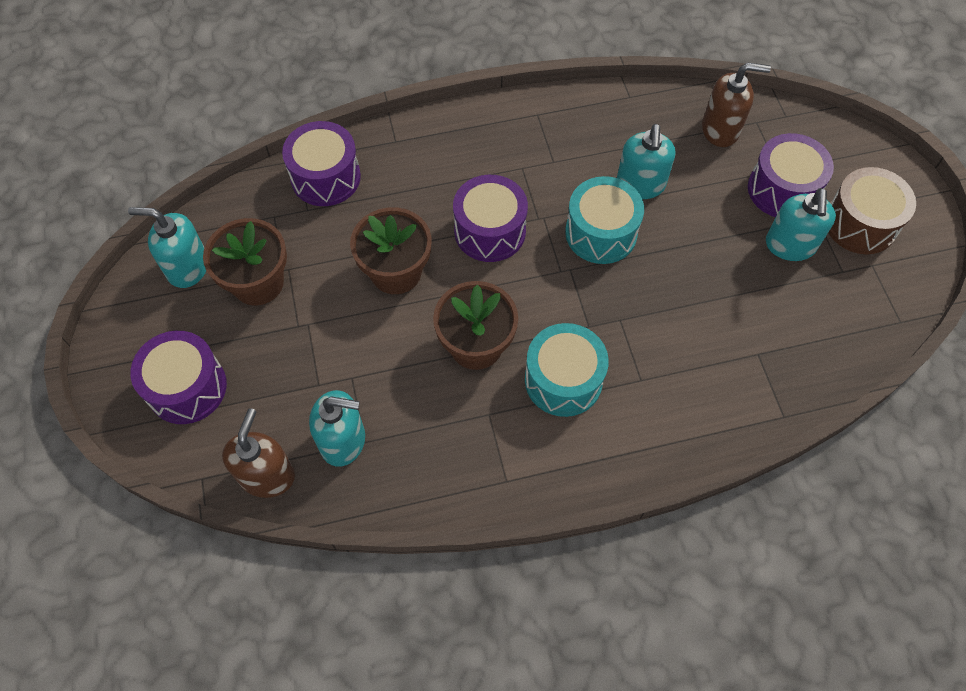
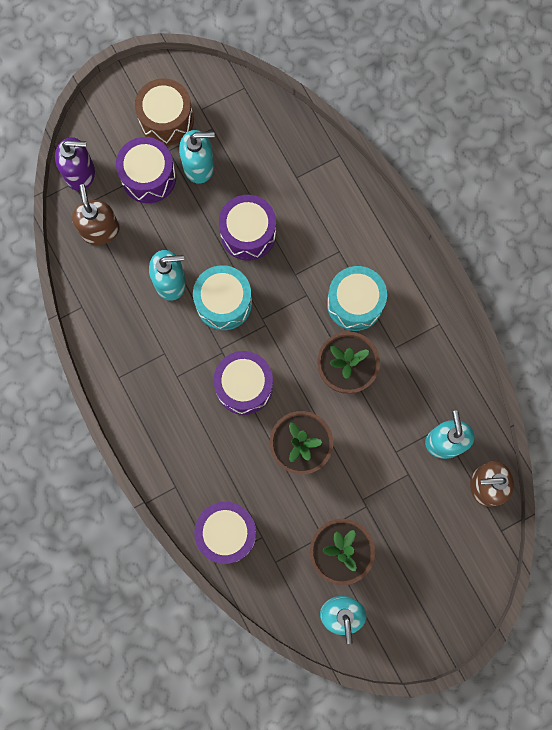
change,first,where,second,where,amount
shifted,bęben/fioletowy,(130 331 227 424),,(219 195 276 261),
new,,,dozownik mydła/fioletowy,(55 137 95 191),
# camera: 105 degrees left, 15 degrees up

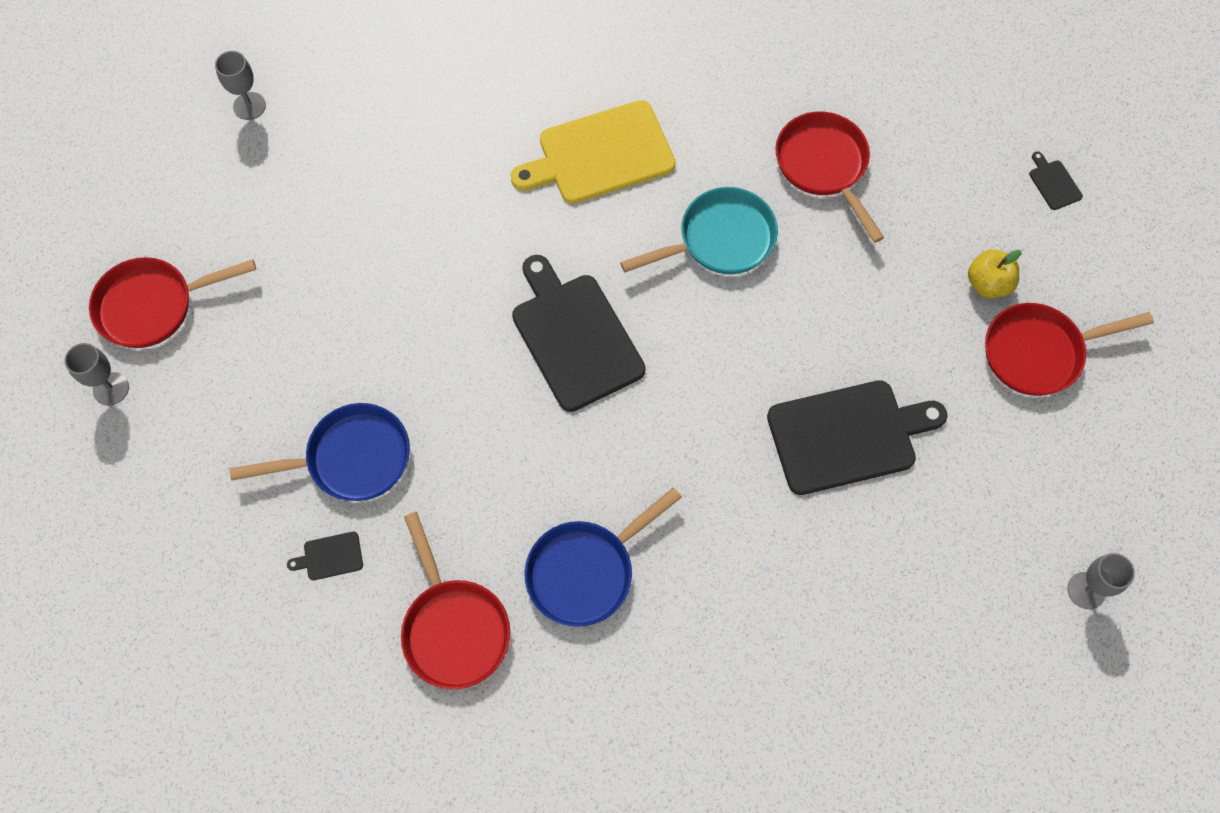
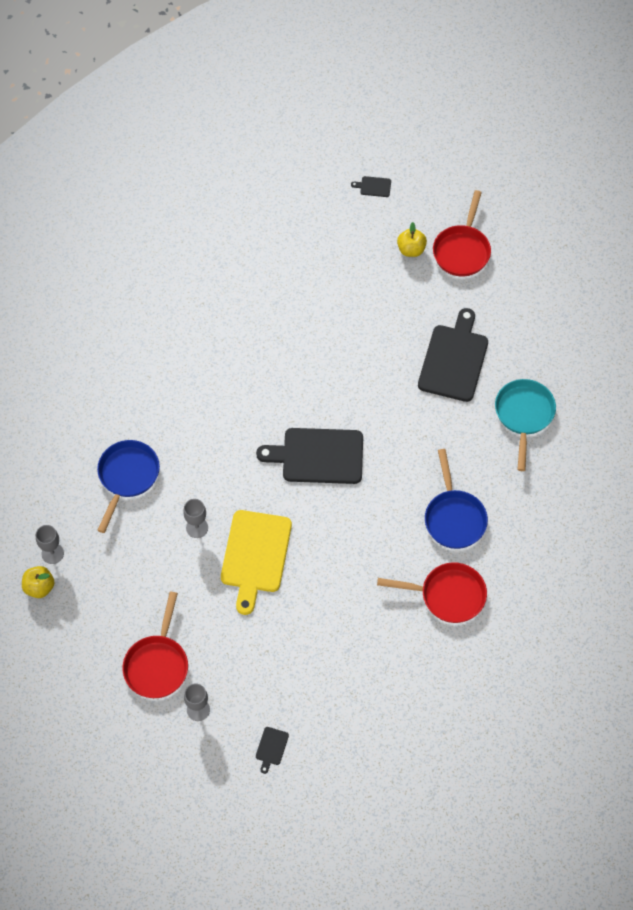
change,first,where,second,where,amount
shifted,deska do krojenia/żółty,(511 100 676 204),,(221 510 292 615),
gone,patelnia/czerwony,(775 111 885 243),,,
shifted,patelnia/turkusowy,(620 187 778 274),,(495 379 556 471),
shifted,patelnia/niebieski,(230 403 410 501),,(97 440 160 533),
shifted,deska do krojenia/czarny,(287 532 363 580),,(256 727 289 774),
shifted,kielich/szary,(1067 553 1135 609),,(183 499 208 538),
new,,,jabłko/żółty,(22 566 55 598),
# camera: 60 degrees left, 5 degrees down

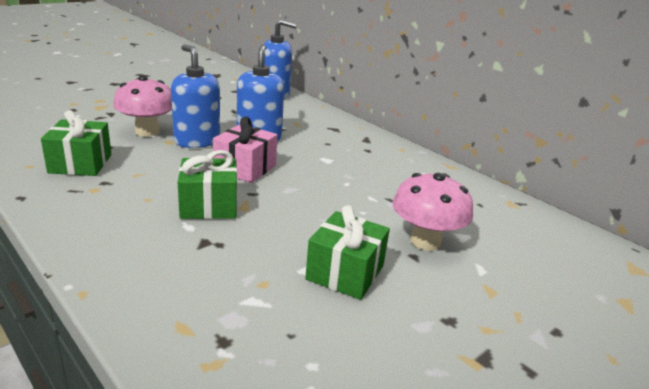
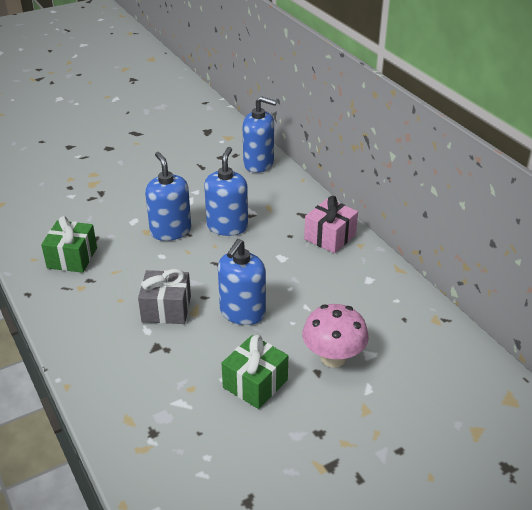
change,first,where,second,where,amount
gone,grzyb/różowy,(113 75 172 137),,,
shifted,prezent/różowy,(213 117 277 183),,(304 196 358 253),
repainted,prezent/zielony,(178 150 237 219),prezent/szary,(138 269 191 324),
new,,,dozownik mydła/niebieski,(218 239 266 325),
# camera: 15 degrees right, 10 degrees up

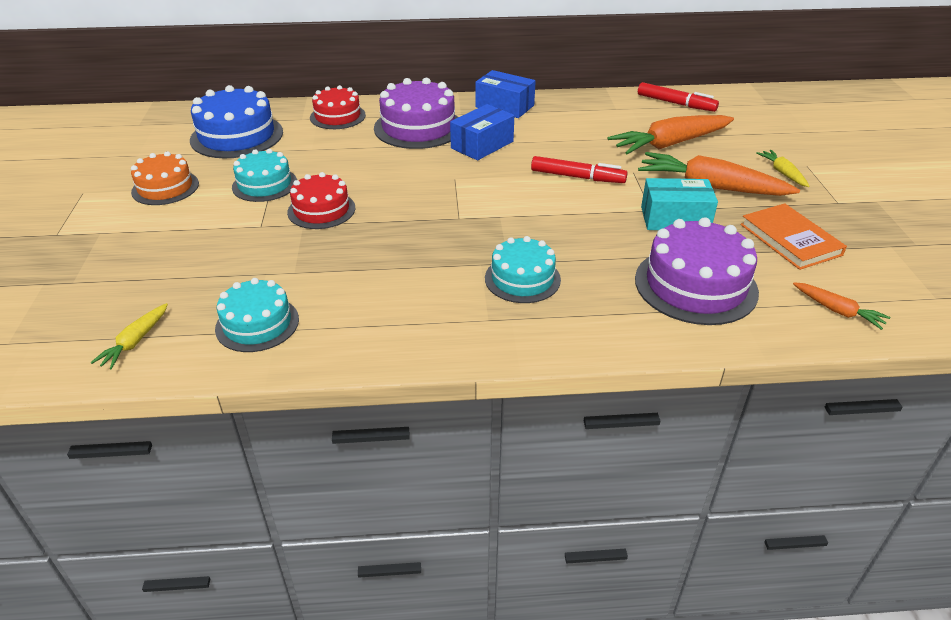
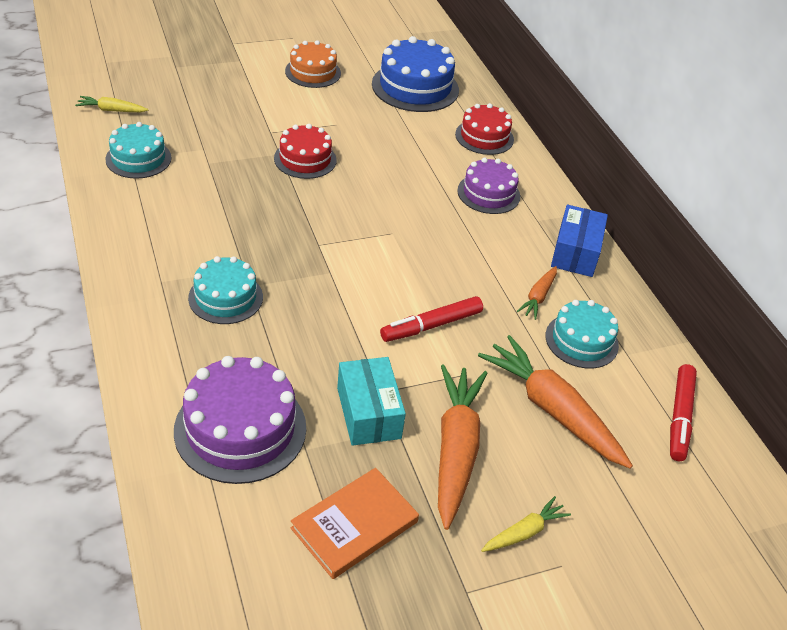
change,first,where,second,where,amount
scaled,tort/fioletowy,(374 78 458 149),,(457 158 520 214),x0.64
gone,pudełko/niebieski,(450 104 514 160),,,
shifted,tort/turkusowy,(232 149 297 202),,(545 300 619 369),
rotated,flamaster/czerwony,(531 156 628 183),,(380 296 483 342),60 degrees clockwise
shifted,marchewka/pomarańczowy,(793 282 890 330),,(517 266 557 320),
# camera: 70 degrees right, 5 degrees up

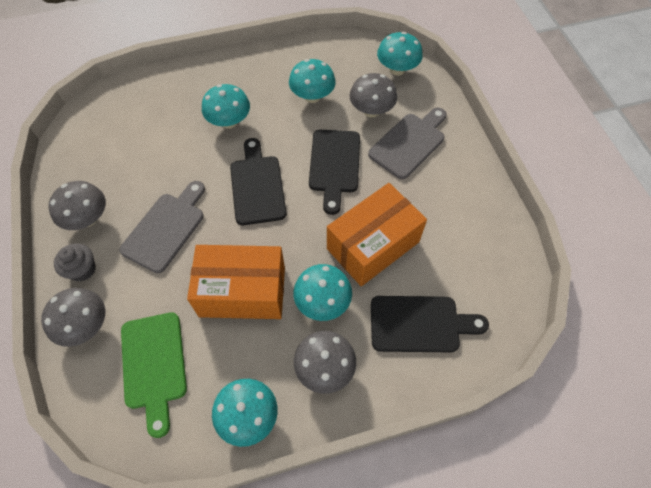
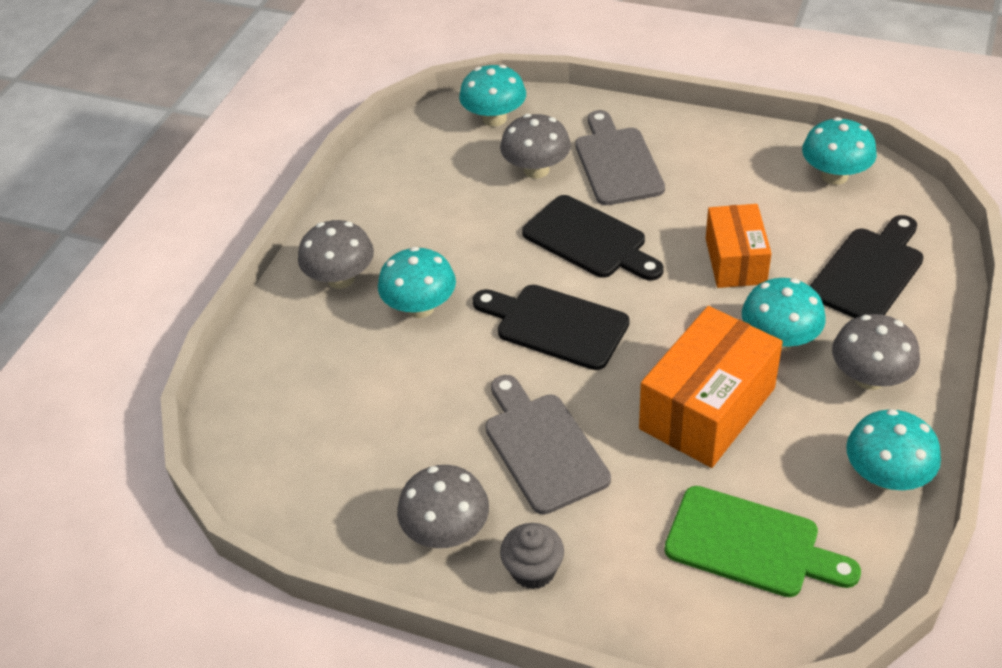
change,first,where,second,where,amount
shifted,grzyb/turkusowy,(289 59 336 103),,(802 117 877 185),
scaled,pudełko/pomarańczowy,(327 183 427 286),,(706 204 772 288),x0.65
shifted,grzyb/szary,(41 288 105 347),,(298 220 374 289),
# camera: 50 degrees left, 15 degrees down

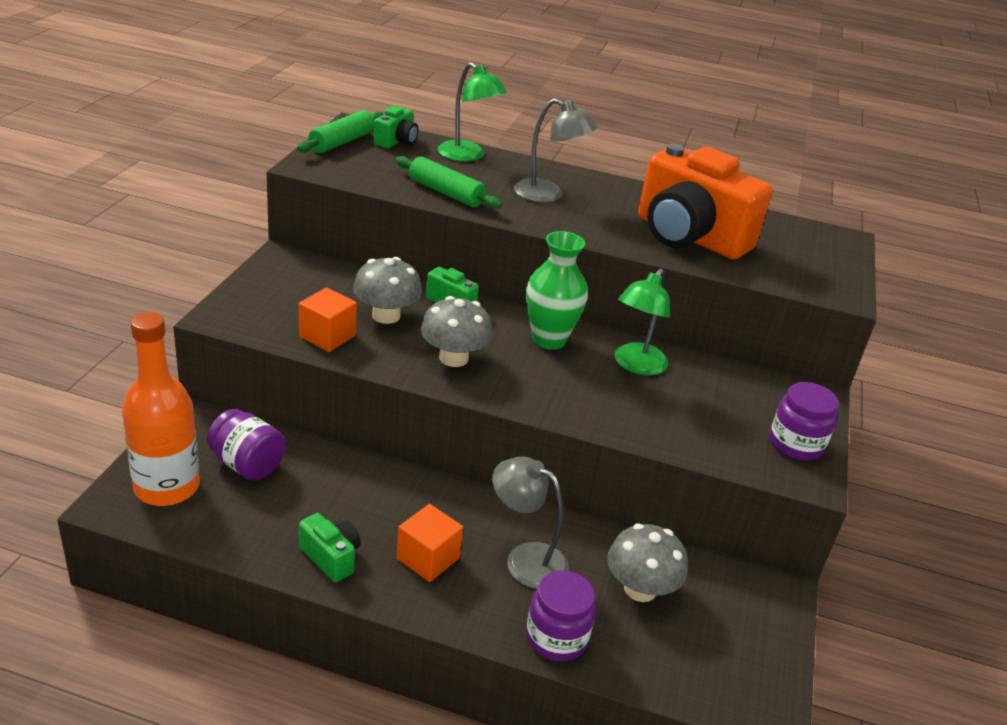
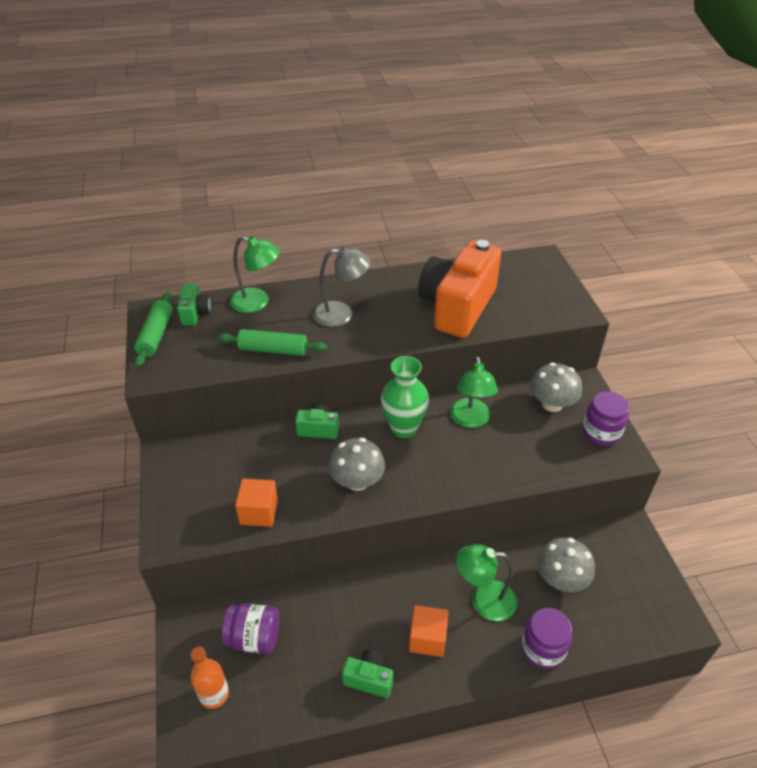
change,first,where,second,where,amount
rotated,aparat fotograficzny/pomarańczowy,(638 144 772 259),,(418 240 501 338),105 degrees clockwise
shifted,grzyb/szary,(353 257 422 324),,(530 363 582 412),
scaled,butelka/pomarańczowy,(122 312 200 506),,(190 647 229 709),x0.58
repainted,lampka/szary,(492 457 569 589),lampka/zielony,(456 544 517 621),
# camera: 25 degrees left, 10 degrees up

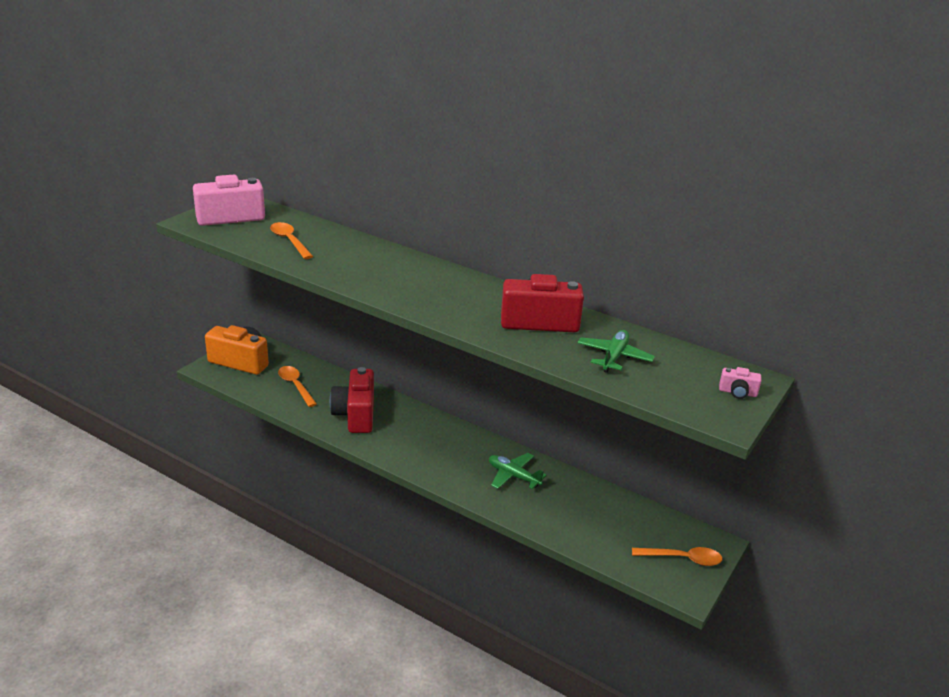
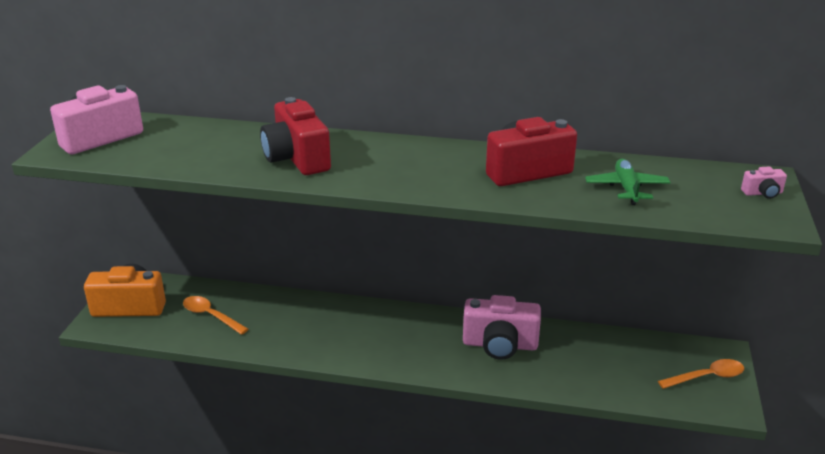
change,first,where,second,where,amount
gone,łyżka/pomarańczowy,(270 222 313 259),,,
shifted,aparat fotograficzny/czerwony,(330 367 374 433),,(260 97 331 175),
swapped,samolot/zielony,(489 453 547 489),aparat fotograficzny/różowy,(463 295 541 359),
# camera: 20 degrees left, 0 degrees up

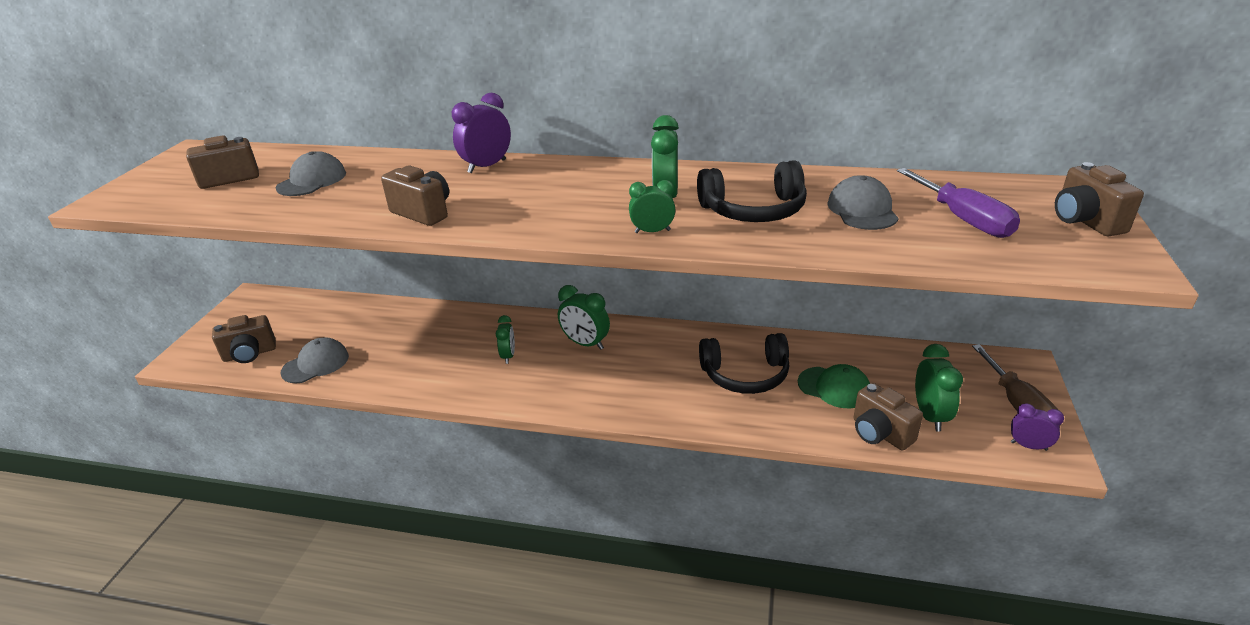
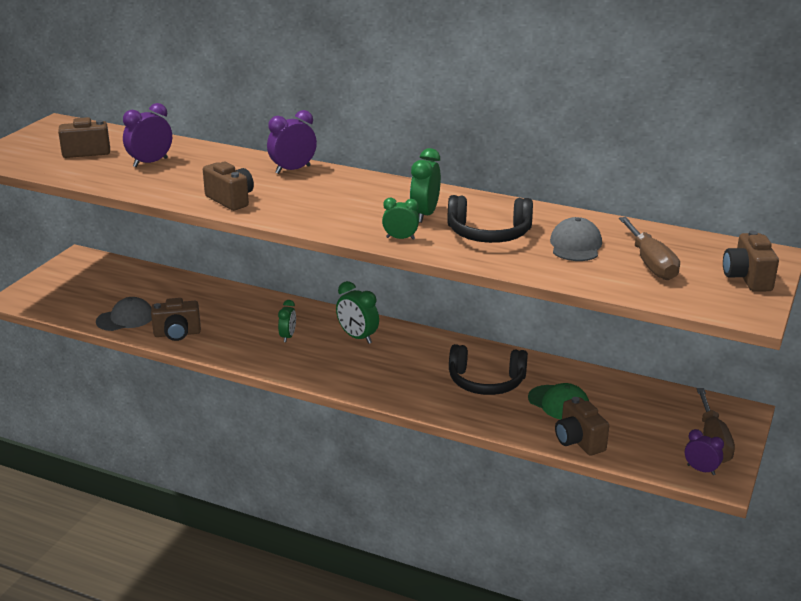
change,first,where,second,where,amount
swapped,czapka/szary,(276 151 346 196),budzik/fioletowy,(123 103 172 167),
repainted,śrubokręt/fioletowy,(897 168 1020 238),śrubokręt/brązowy,(619 217 680 280),
shifted,aparat fotograficzny/brązowy,(212 315 276 363),,(151 298 201 341),
gone,budzik/zielony,(915 344 963 431),,,
# camera: 10 degrees right, 5 degrees down

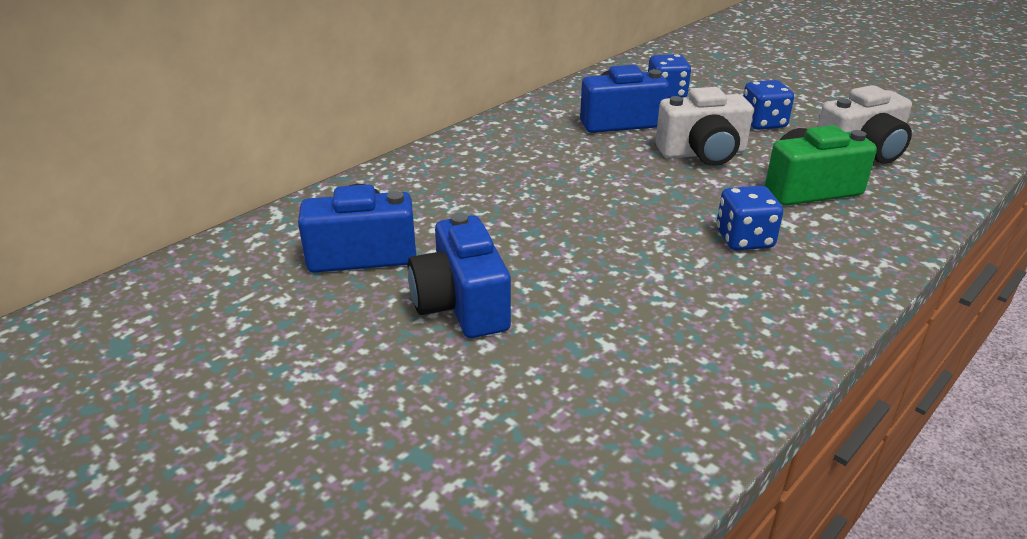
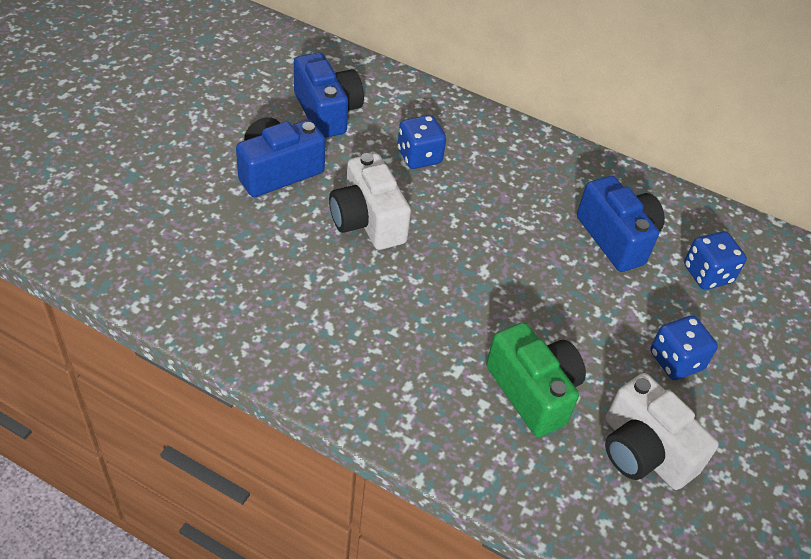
change,first,where,second,where,amount
shifted,aparat fotograficzny/biały,(656 87 753 166),,(329 153 411 250),
shifted,kostka do gry/niebieski,(716 186 783 250),,(398 115 446 169),
# camera: 70 degrees right, 15 degrees up

